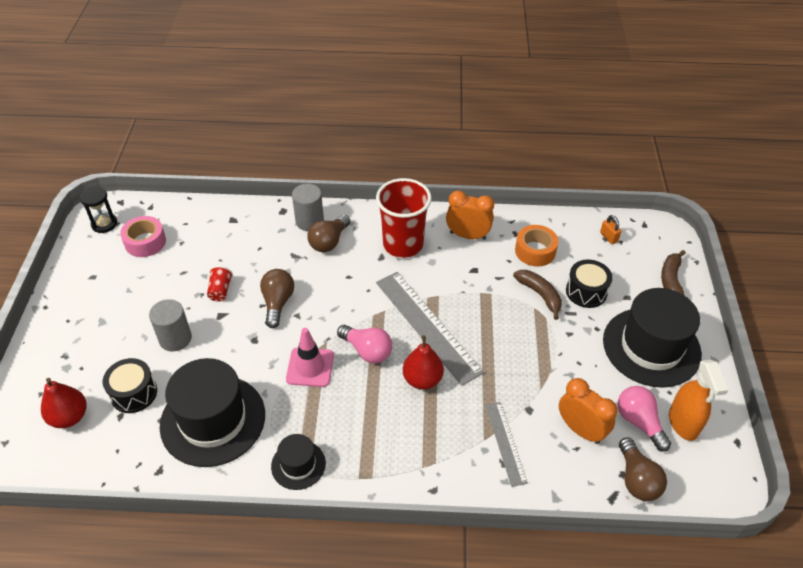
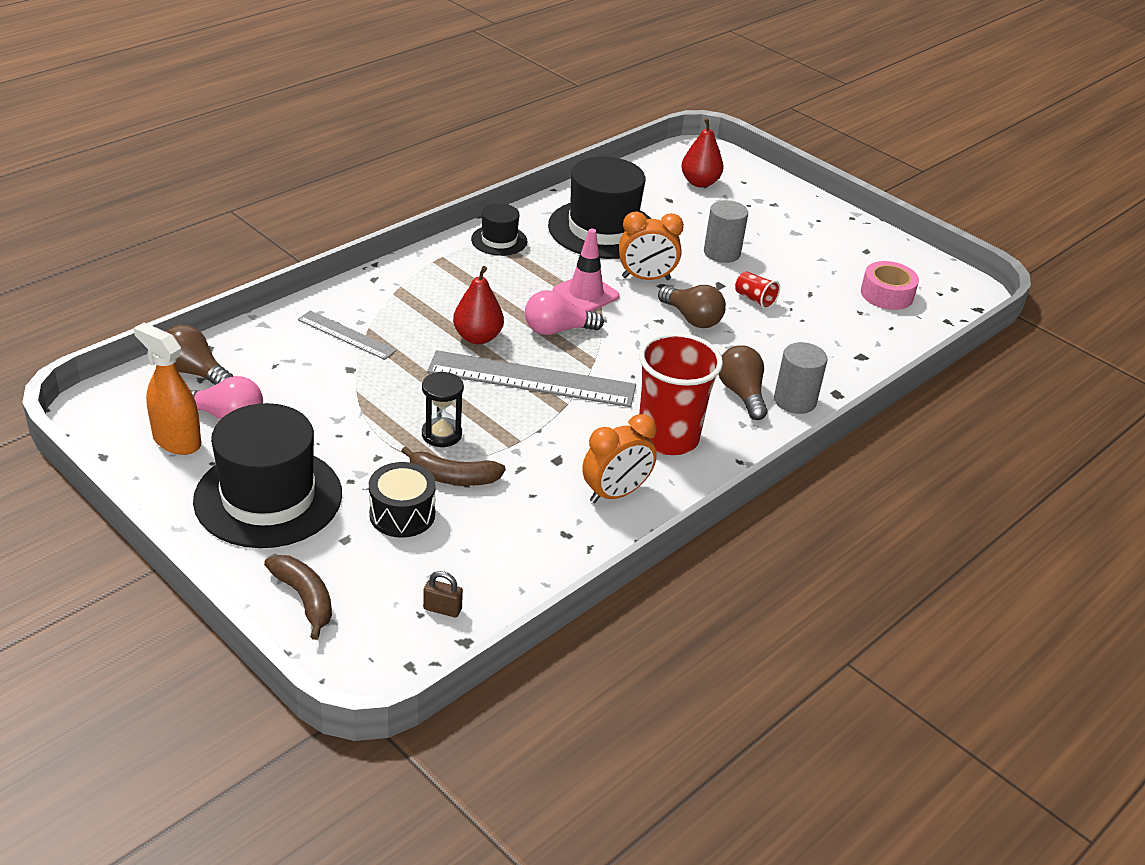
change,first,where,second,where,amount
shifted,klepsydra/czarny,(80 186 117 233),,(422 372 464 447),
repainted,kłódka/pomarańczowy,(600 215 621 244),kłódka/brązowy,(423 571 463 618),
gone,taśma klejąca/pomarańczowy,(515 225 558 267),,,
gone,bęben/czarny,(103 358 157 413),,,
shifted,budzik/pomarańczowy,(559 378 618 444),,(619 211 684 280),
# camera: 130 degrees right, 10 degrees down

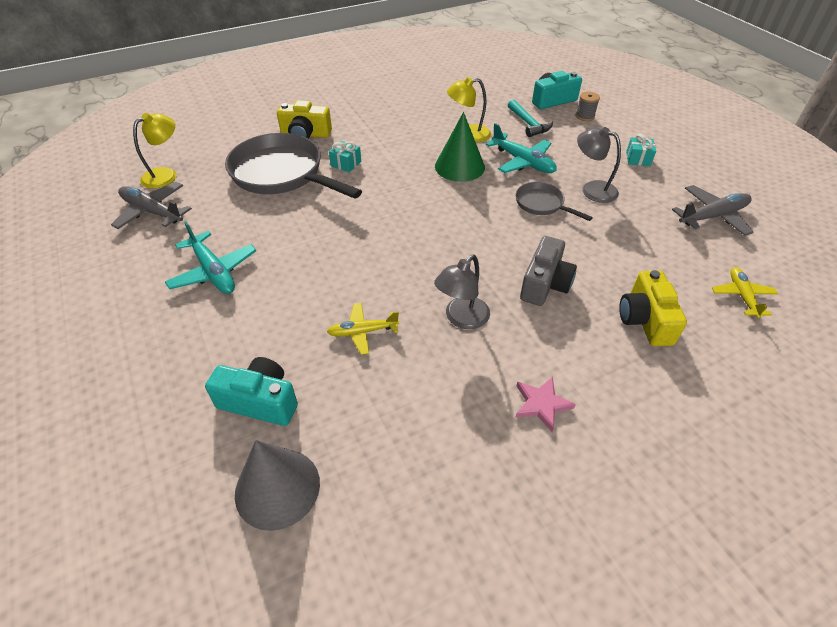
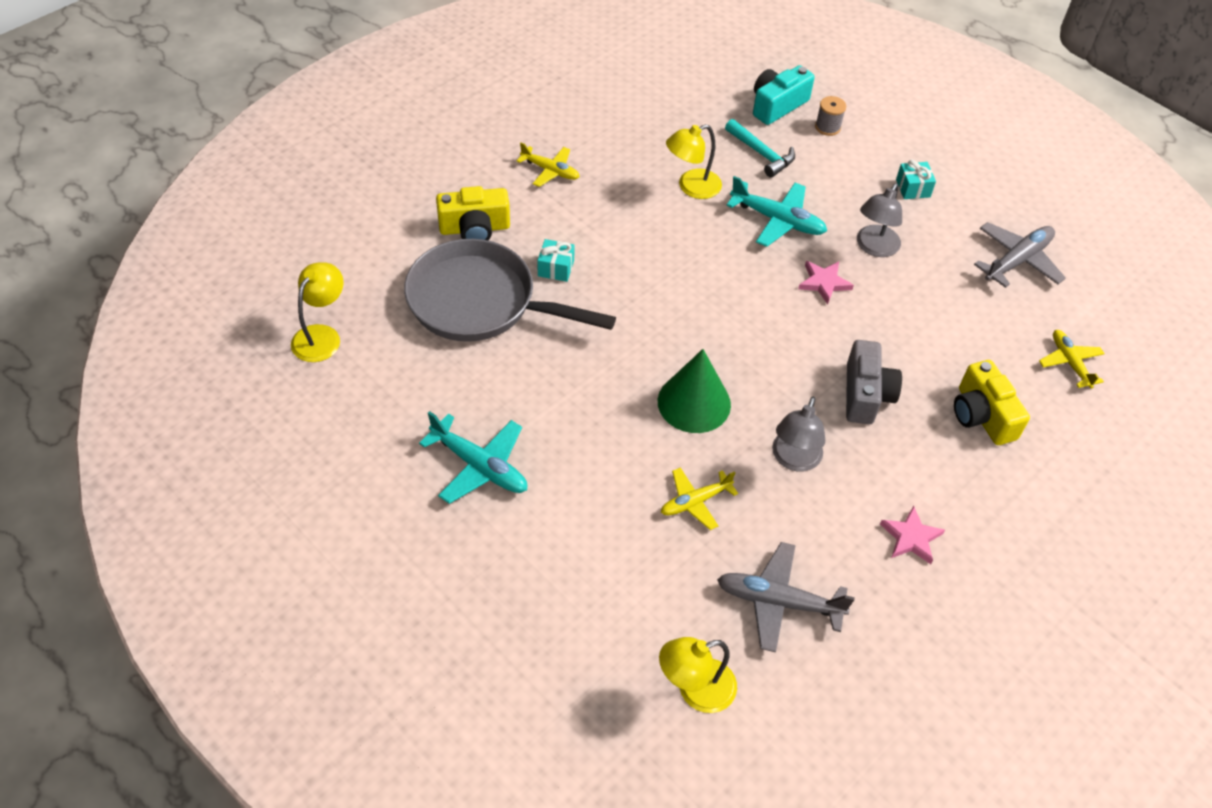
change,first,where,second,where,amount
shifted,stożek/zielony,(435 112 485 182),,(658 349 731 433),
rotated,lampka/szary,(577 127 621 203),,(857 183 902 257),75 degrees counterclockwise
shifted,samolot/szary,(111 182 192 229),,(717 542 855 653),
swapped,patelnia/szary,(516 182 593 221),gwiazda/różowy,(798 261 854 305),
gone,aparat fotograficzny/turkusowy,(205 357 298 426),,,
swapped,stożek/szary,(235 440 320 531),lampka/żółty,(659 637 737 713),
new,,,samolot/żółty,(517 142 579 187),
# camera: 20 degrees left, 5 degrees up

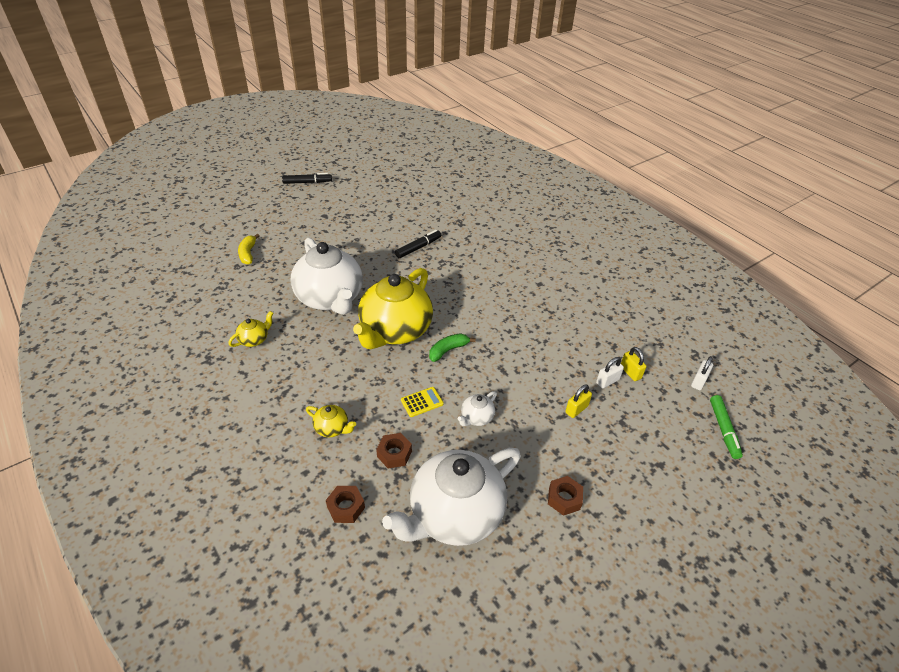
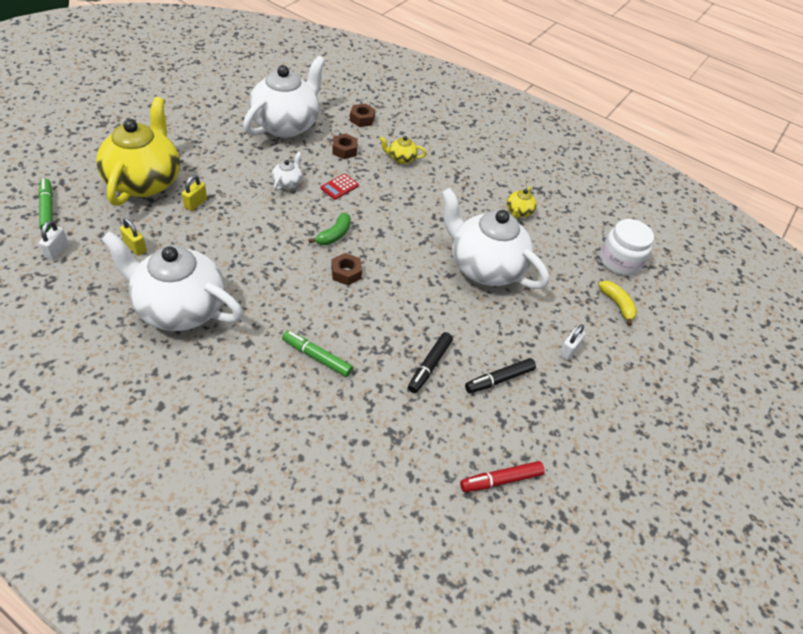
change,first,where,second,where,amount
shifted,flamaster/czarny,(282 173 332 184),,(465 358 536 393),
shifted,imbryk/żółty,(353 268 433 349),,(96 97 180 206),
shifted,kłódka/biały,(596 357 624 388),,(559 324 586 360),
repainted,kalkulator/żółty,(401 387 444 417),kalkulator/czerwony,(320 174 359 200),
shifted,nakrętka/brązowy,(548 476 583 516),,(331 253 362 285),
new,,,słoik/biały,(600 219 654 276),
new,,,imbryk/biały,(101 231 243 331),
new,,,flamaster/zielony,(282 330 353 377),
new,,,flamaster/czerwony,(460 461 545 492),
# camera: 155 degrees right, 5 degrees up

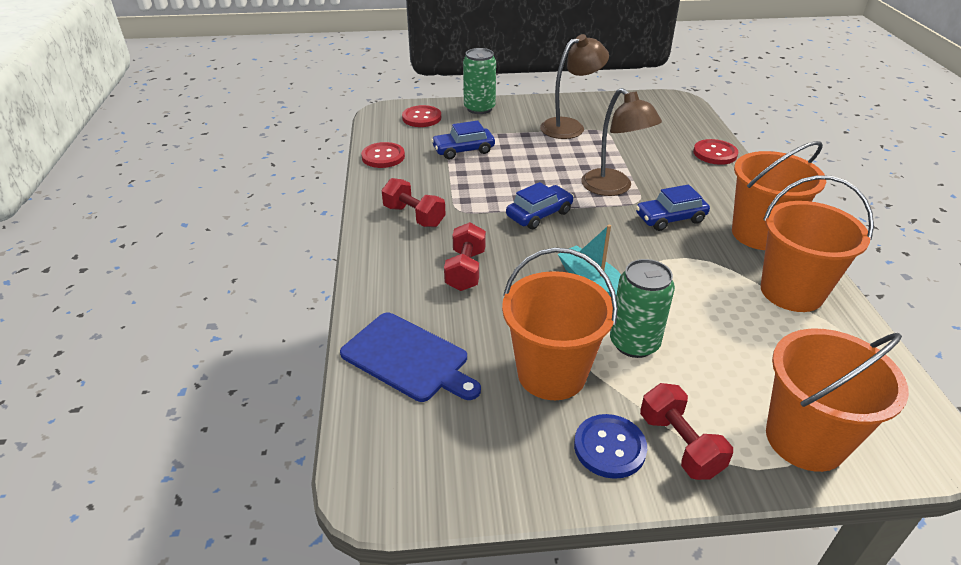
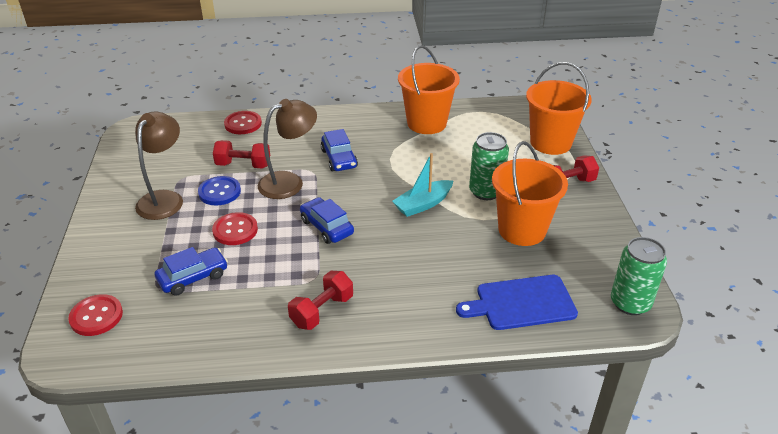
change,first,where,second,where,amount
rotated,lampka/brązowy,(540 34 609 139),,(135 112 183 220),45 degrees clockwise
shifted,puszka/zielony,(463 48 496 114),,(611 237 667 315),
rotated,samochód/niebieski,(431 120 495 159),,(155 247 228 296),105 degrees counterclockwise
gone,wiadro/pomarańczowy,(732 141 826 250),,,
shifted,guzik/czerwony,(361 142 405 168),,(212 212 258 245),
shifted,hantel/czerwony,(444 222 486 291),,(213 140 270 169),
rotated,deska do krojenia/niebieski,(340 313 481 402),,(456 275 578 330),135 degrees counterclockwise
shifted,guzik/niebieski,(574 414 647 479),,(198 176 241 206),
# camera: 90 degrees left, 0 degrees up

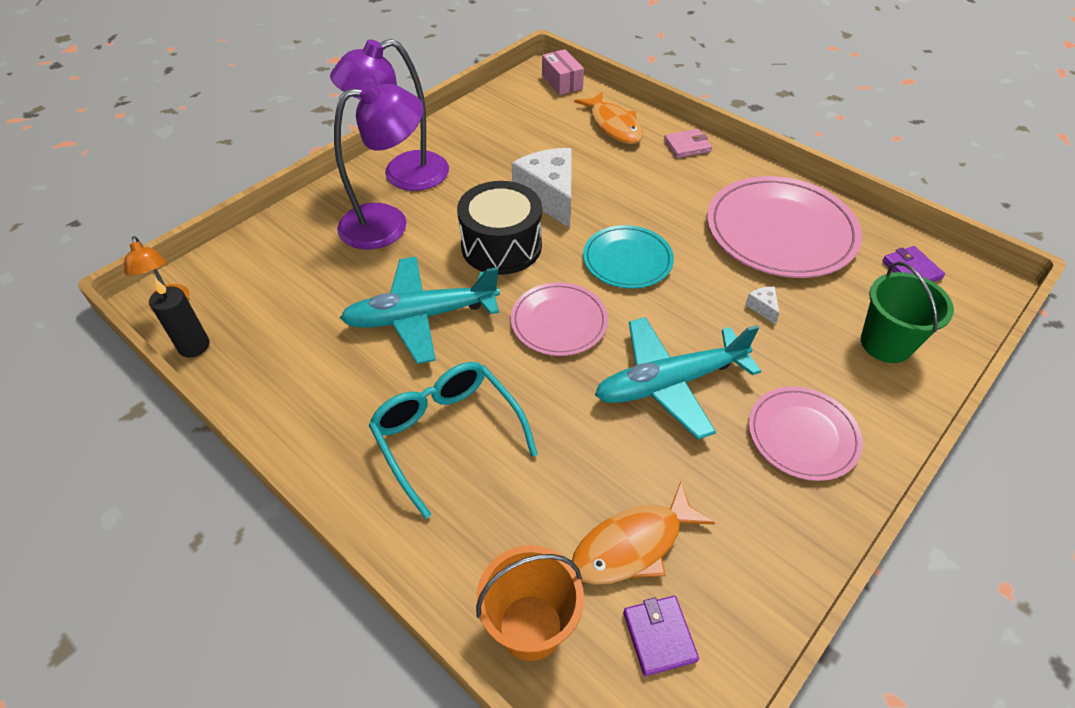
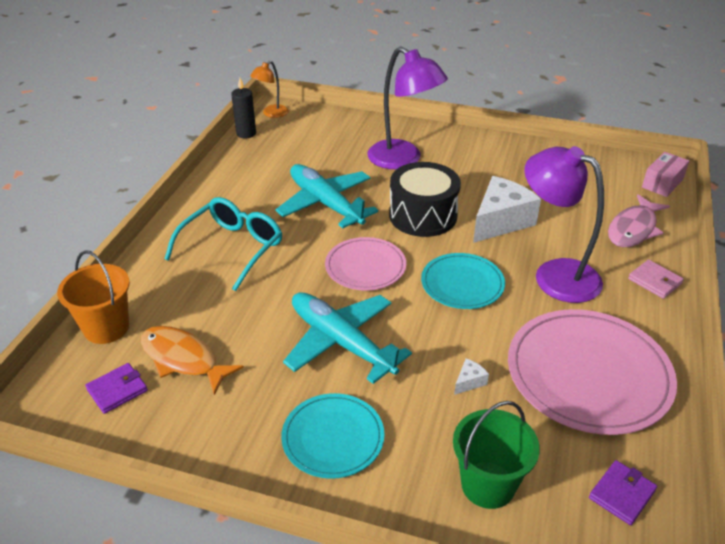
change,first,where,second,where,amount
shifted,lampka/fioletowy,(330 39 449 191),,(524 146 604 303),
repainted,ryba/pomarańczowy,(574 92 643 144),ryba/różowy,(608 194 670 247),
repainted,talerz/różowy,(749 387 863 481),talerz/turkusowy,(281 393 385 479),
# camera: 65 degrees right, 10 degrees down

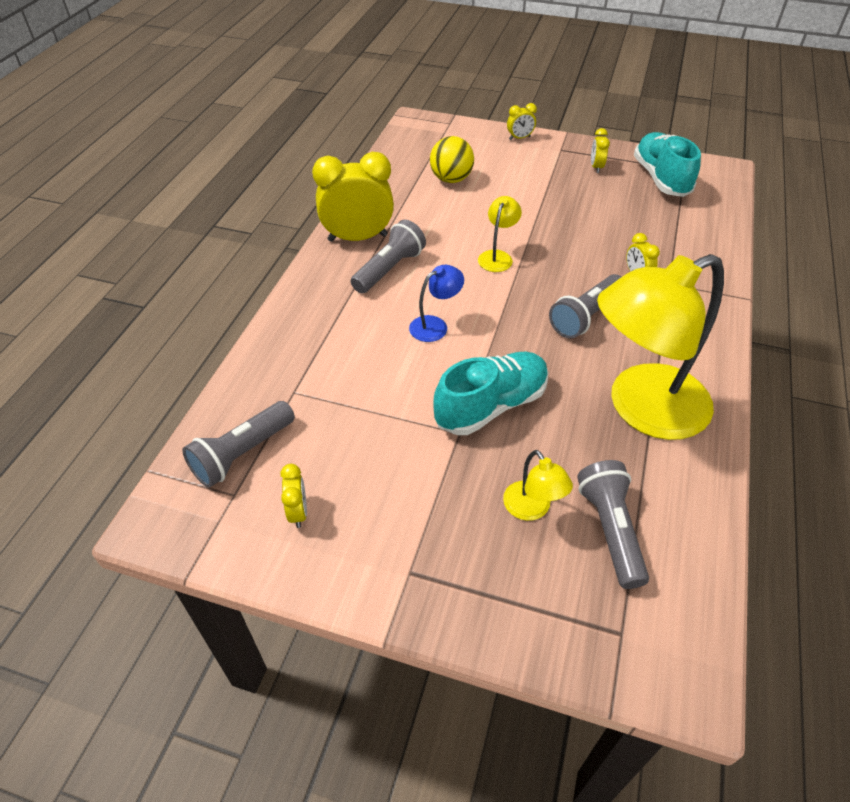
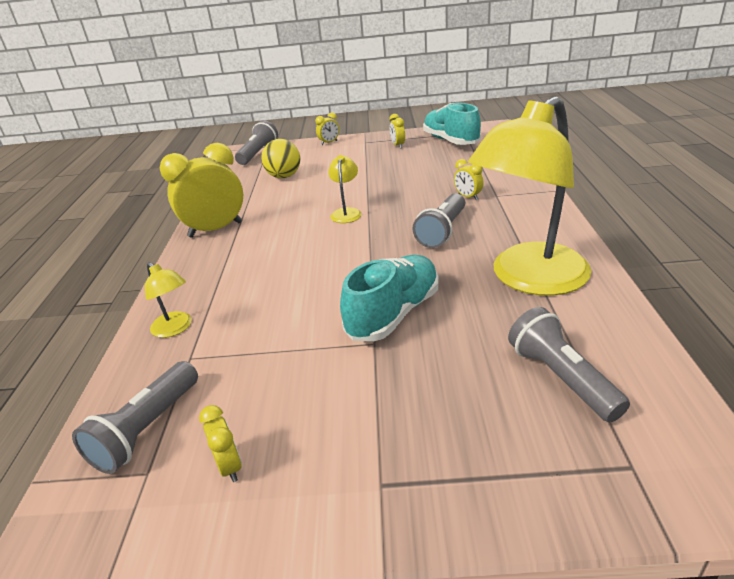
change,first,where,second,where,amount
shifted,latarka/szary,(351 219 426 293),,(235 121 278 165),
gone,lampka/niebieski,(409 265 464 342),,,
shifted,lampka/żółty,(503 450 573 521),,(145 262 192 338),
# camera: 15 degrees left, 15 degrees down

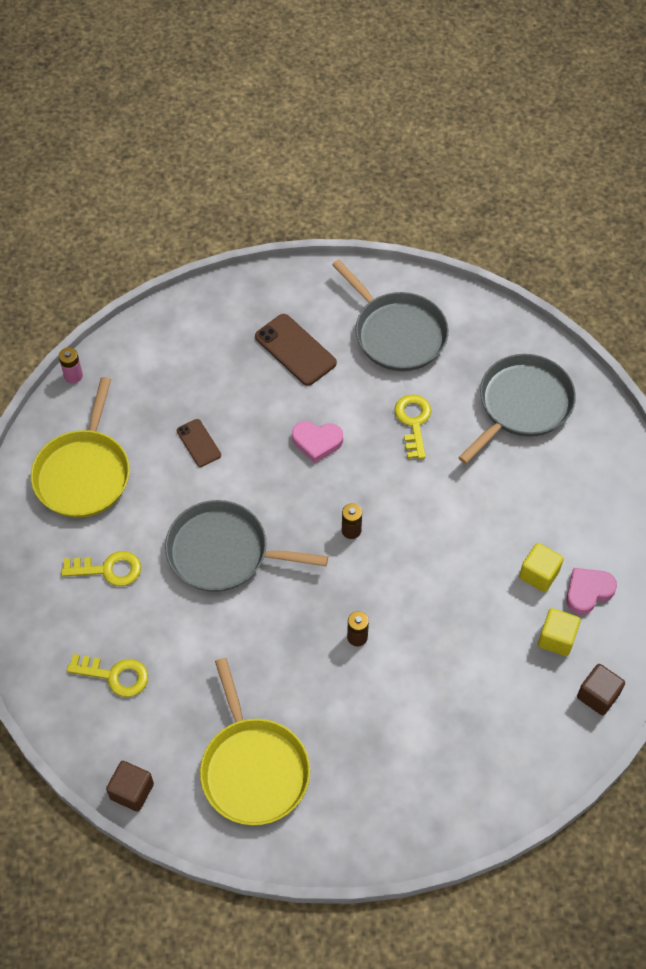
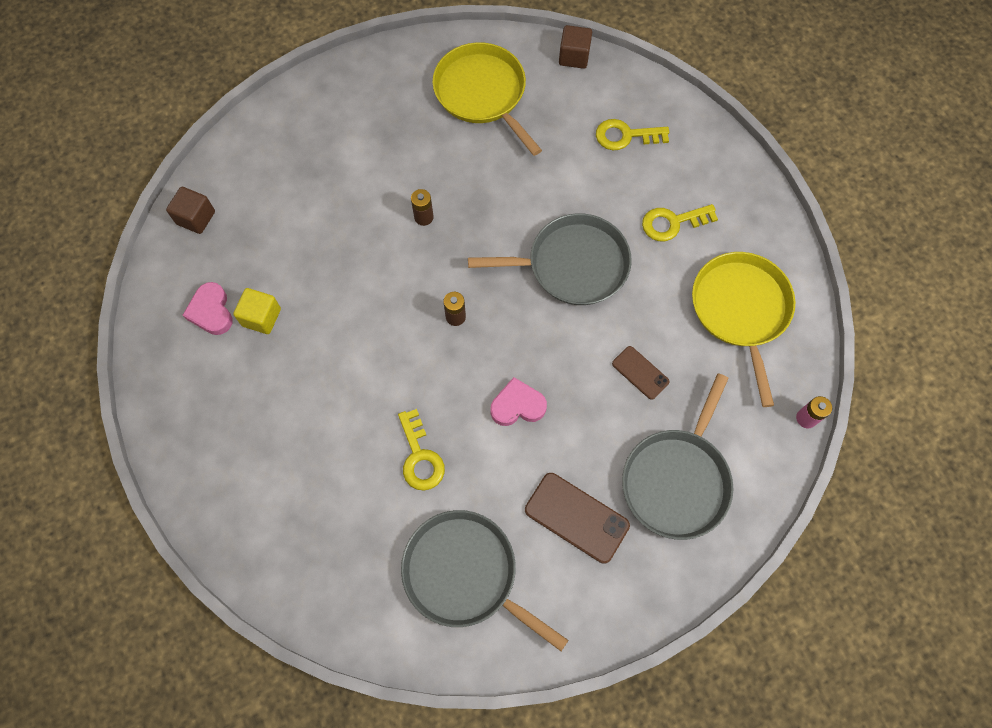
change,first,where,second,where,amount
shifted,patelnia/szary,(458 354 576 464),,(622 373 733 540),
rotated,serce/różowy,(566 568 617 615),,(183 282 233 335),120 degrees clockwise
gone,sześcian/żółty,(538 608 581 656),,,
# camera: 165 degrees right, 10 degrees up

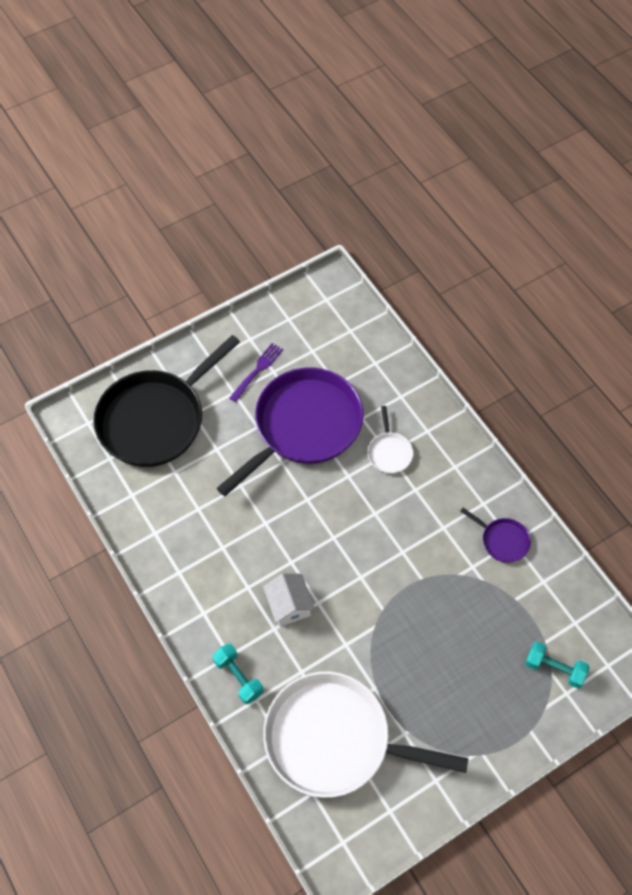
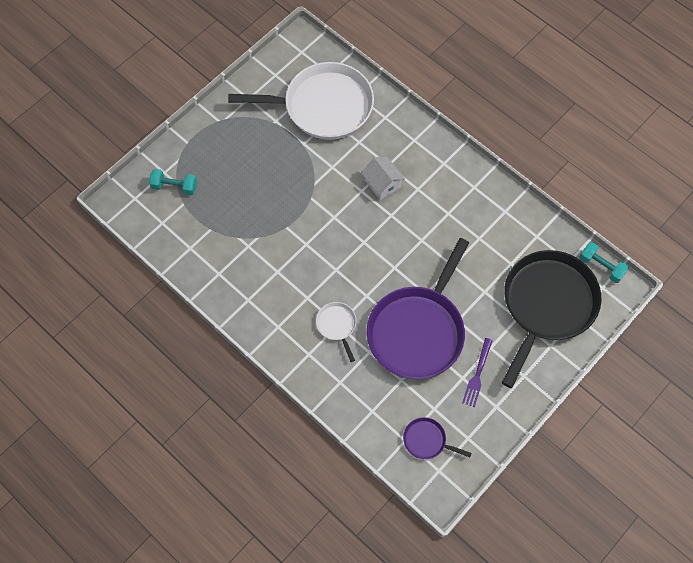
change,first,where,second,where,amount
shifted,patelnia/fioletowy,(460 508 531 563),,(403 417 472 459),
shifted,hantel/turkusowy,(212 643 263 704),,(580 242 629 283),
# camera: 165 degrees right, 5 degrees up

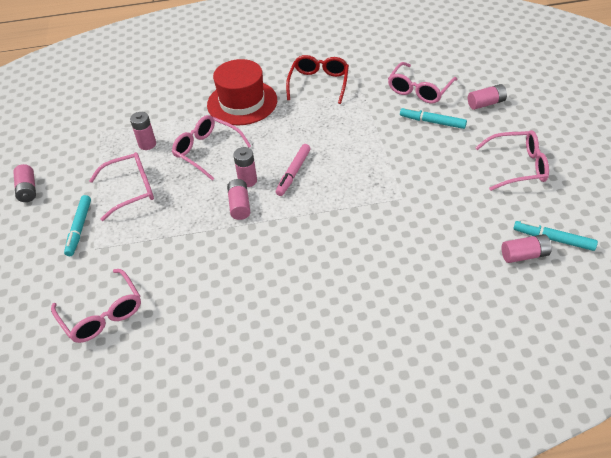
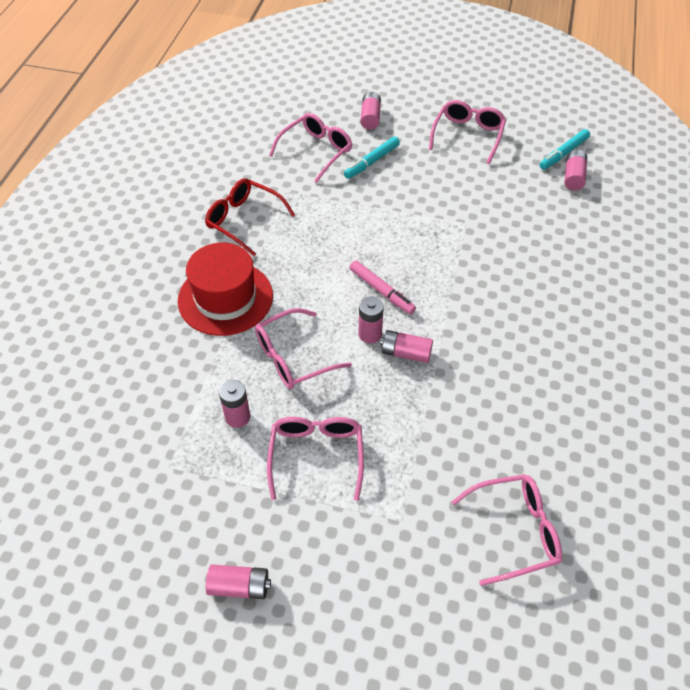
change,first,where,second,where,amount
rotated,okulary/różowy,(388 62 458 104),,(269 113 352 183),105 degrees counterclockwise
gone,flamaster/turkusowy,(64 195 91 256),,,
# camera: 70 degrees left, 5 degrees up

